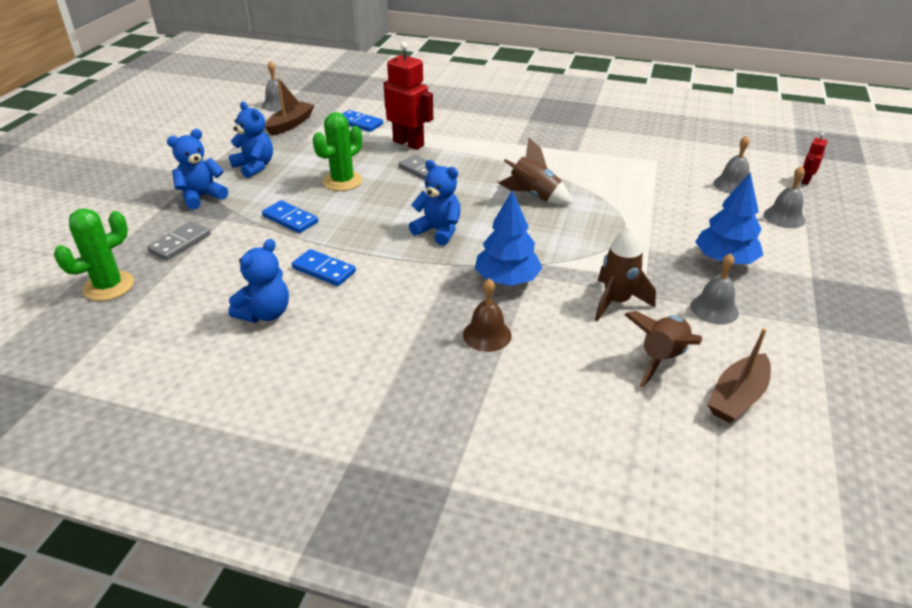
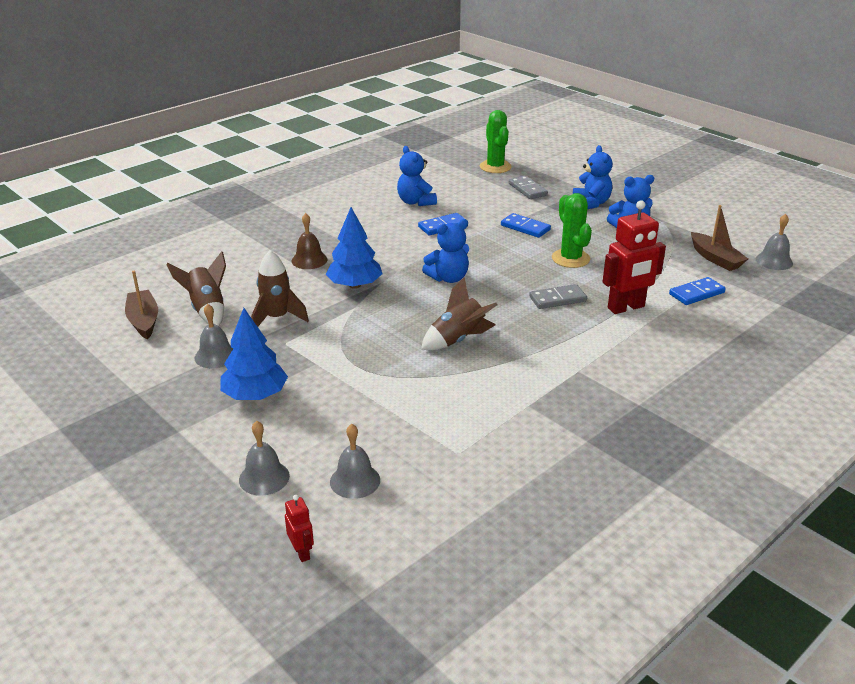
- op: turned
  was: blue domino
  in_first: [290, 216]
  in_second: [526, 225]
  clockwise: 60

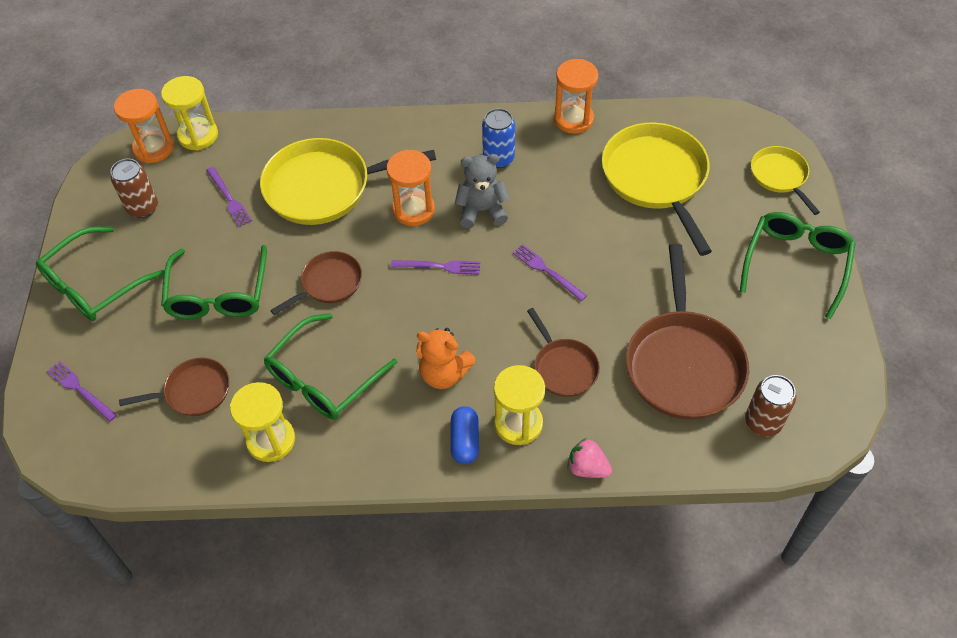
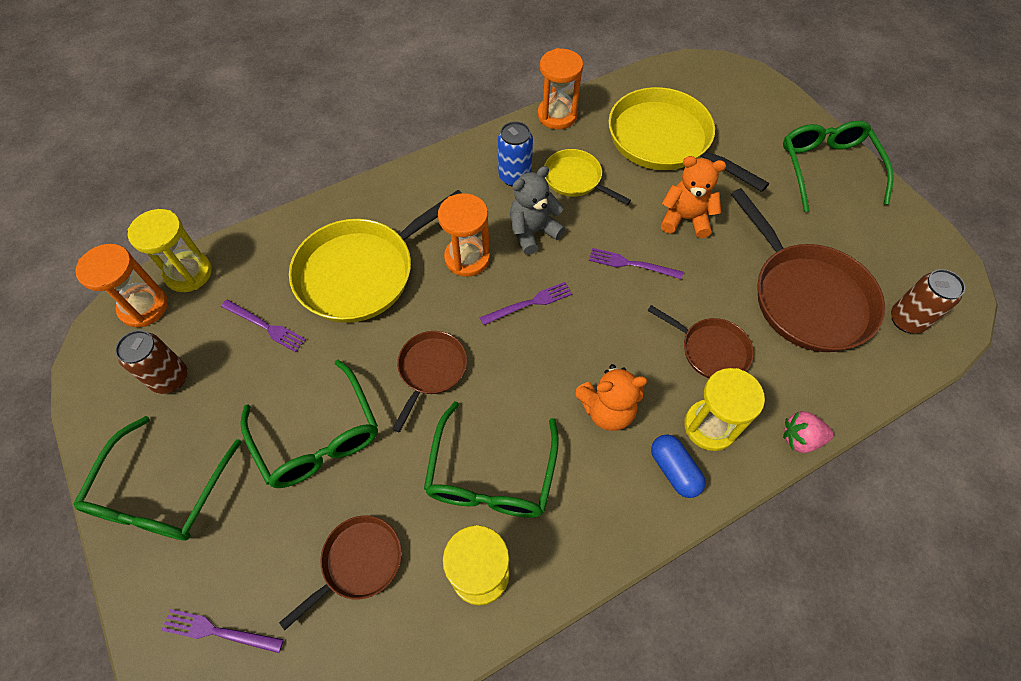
- op: added
  now: orange teddy bear
  in_second: [693, 197]
- op: moved
  was: yellow pan
  in_first: [785, 180]
  in_second: [587, 177]

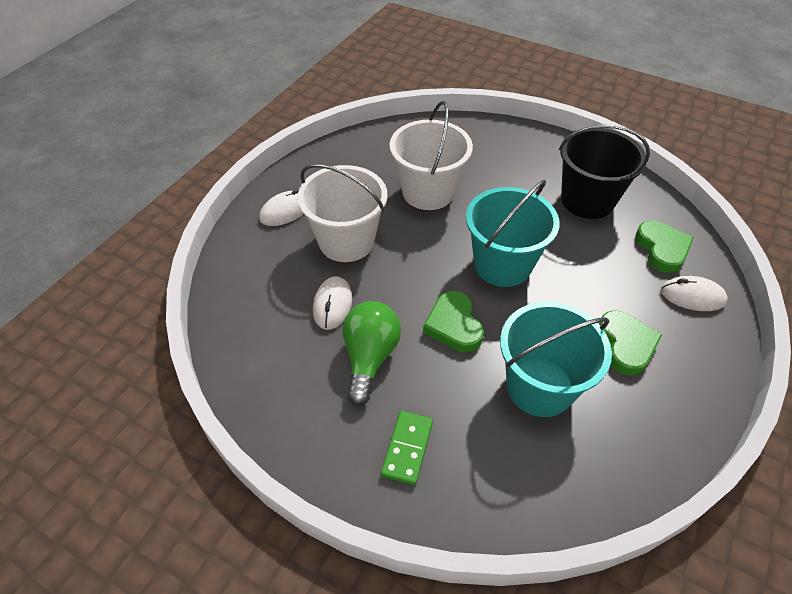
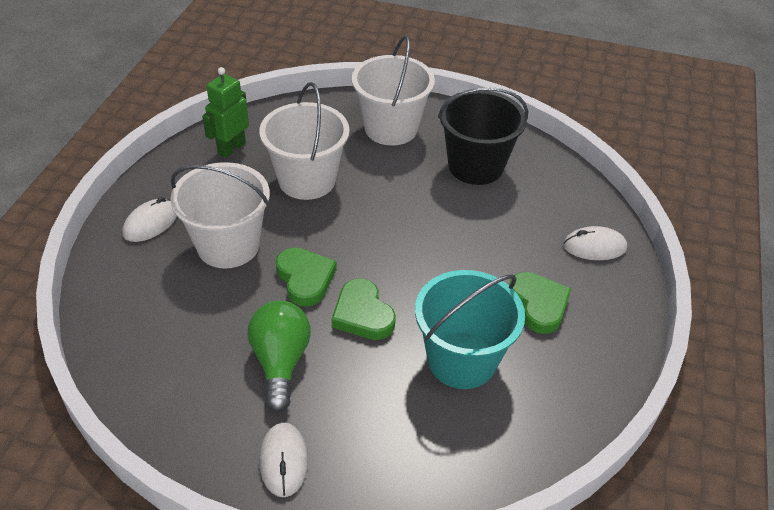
- op: removed
  was: green domino
  in_first: [407, 448]
- op: removed
  was: turquoise bucket
  in_first: [513, 233]
- op: added
  now: green robot
  in_second: [225, 112]
- op: added
  now: white bucket
  in_second: [393, 90]
- op: moved
  was: white mouse
  in_first: [332, 303]
  in_second: [283, 460]
- op: moved
  was: green heart
  in_first: [664, 246]
  in_second: [306, 277]

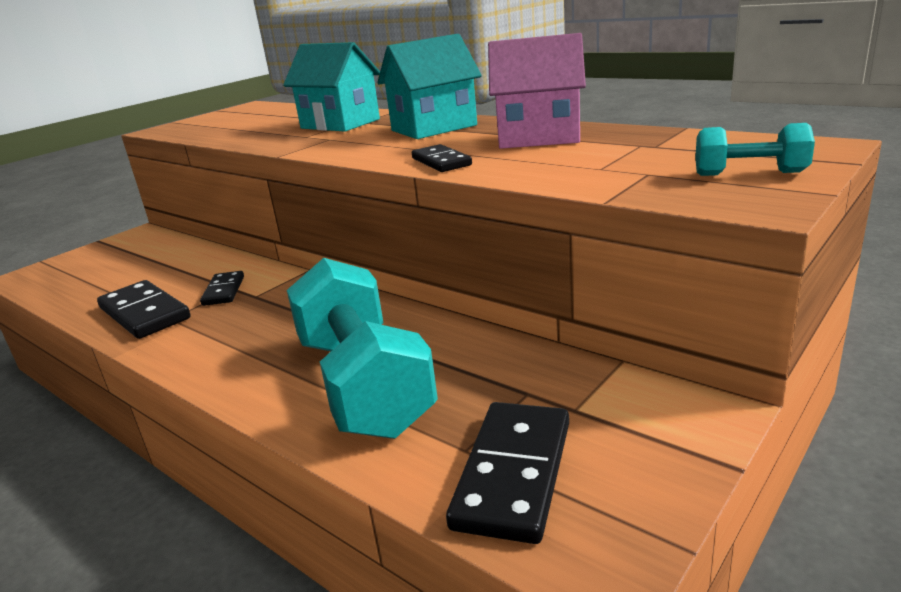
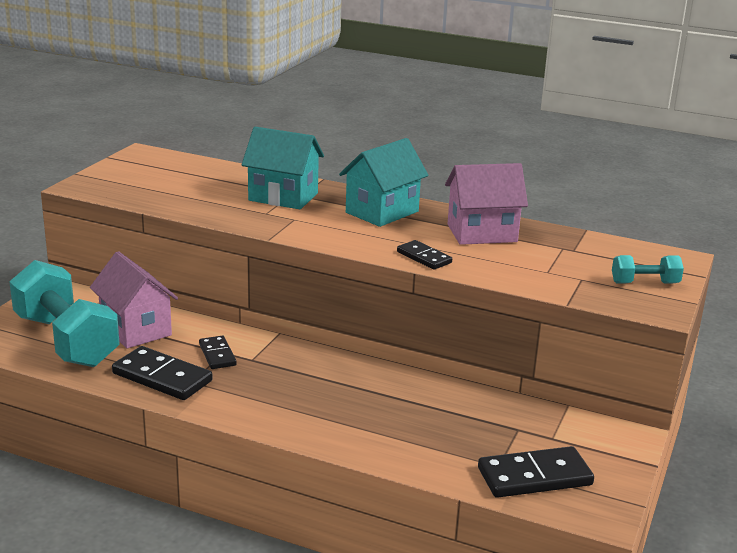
- op: added
  now: pink house
  in_second: [134, 299]
- op: moved
  was: turquoise dumbbell
  in_first: [362, 348]
  in_second: [64, 313]
- op: turned
  was: black domino
  in_first: [507, 473]
  in_second: [536, 472]
  clockwise: 75

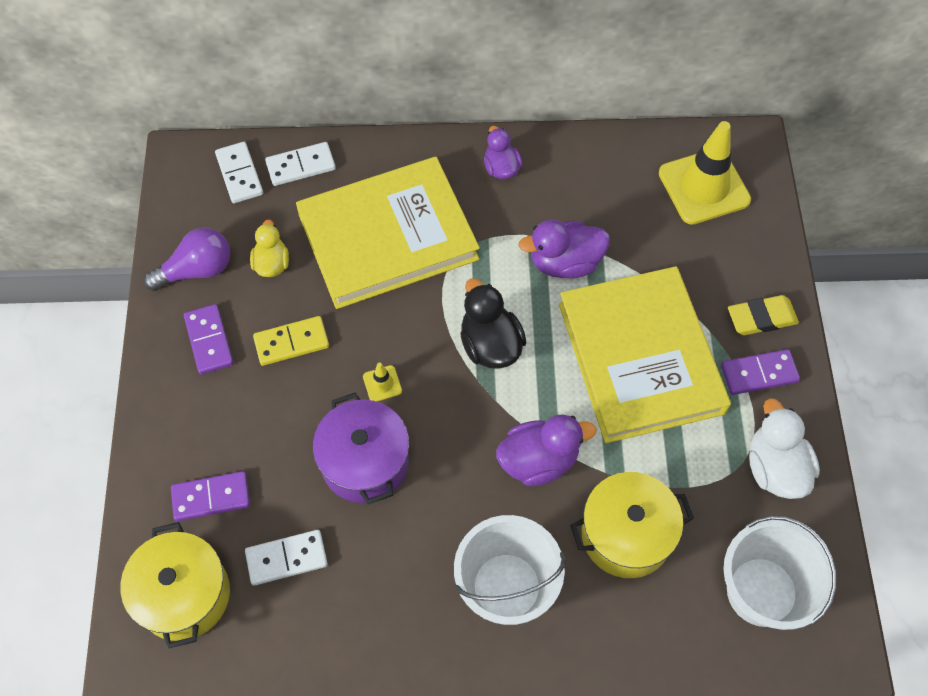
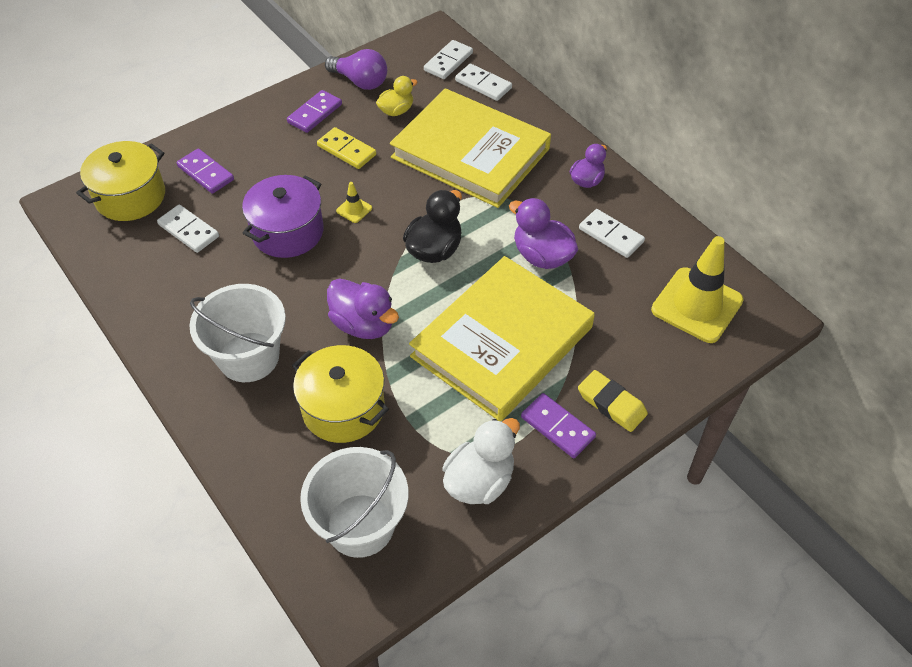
- op: added
  now: white domino
  in_second: [612, 233]

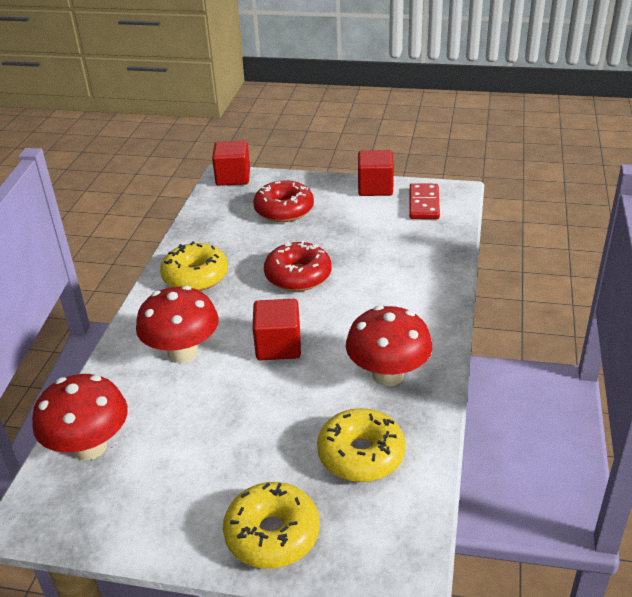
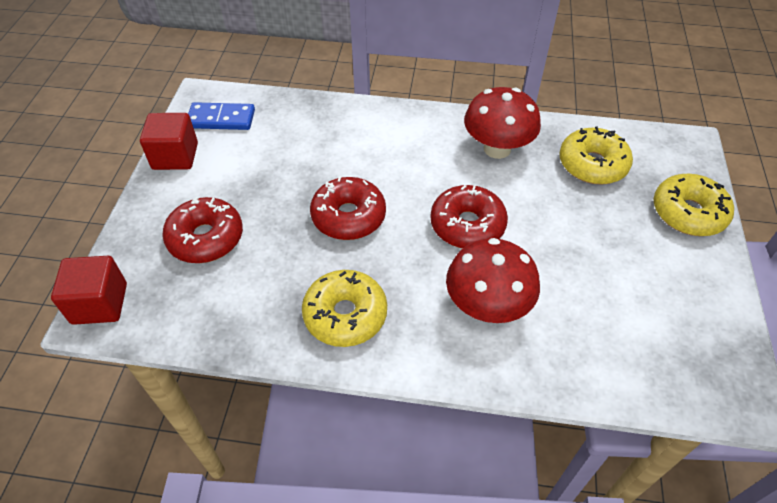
- op: removed
  was: red mushroom
  in_first: [80, 417]
- op: replaced
  was: red cube
  now: red donut
  in_first: [277, 329]
  in_second: [469, 216]
- op: recoloured
  was: red domino
  now: blue domino
  in_first: [424, 201]
  in_second: [221, 116]

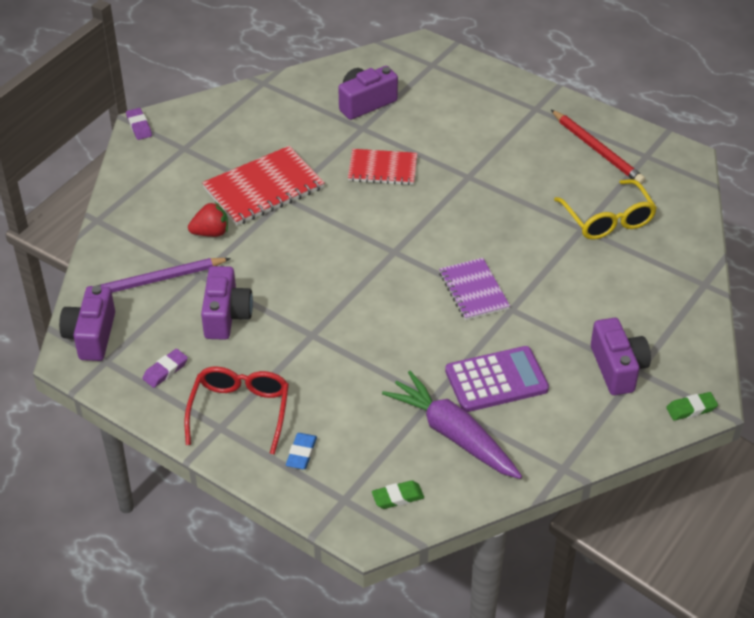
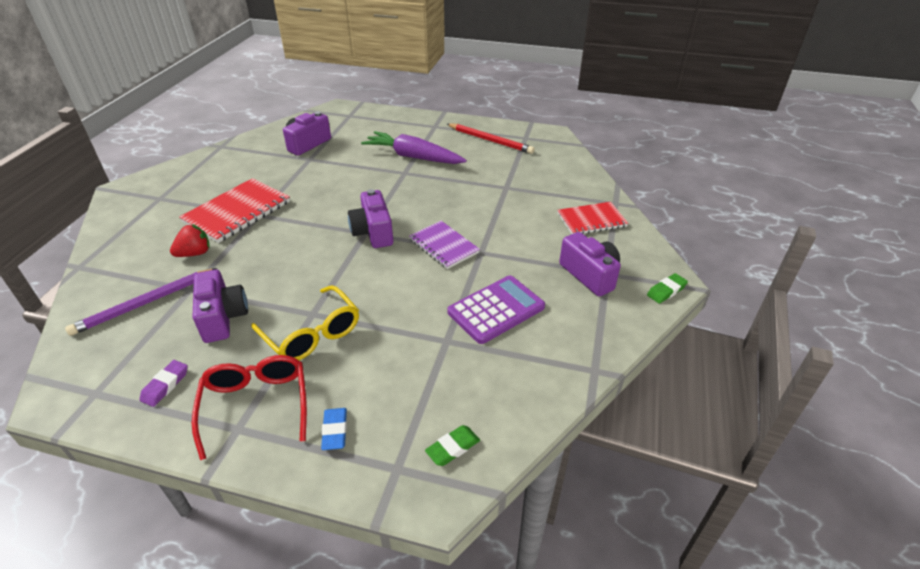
- op: removed
  was: purple eraser
  in_first: [139, 124]
- op: moved
  was: purple camera
  in_first: [87, 323]
  in_second: [370, 218]
- op: moved
  was: red notebook
  in_first: [382, 167]
  in_second: [593, 218]
- op: moved
  was: purple carrot
  in_first: [452, 425]
  in_second: [414, 147]
- op: moved
  was: yellow glasses
  in_first: [605, 209]
  in_second: [305, 322]

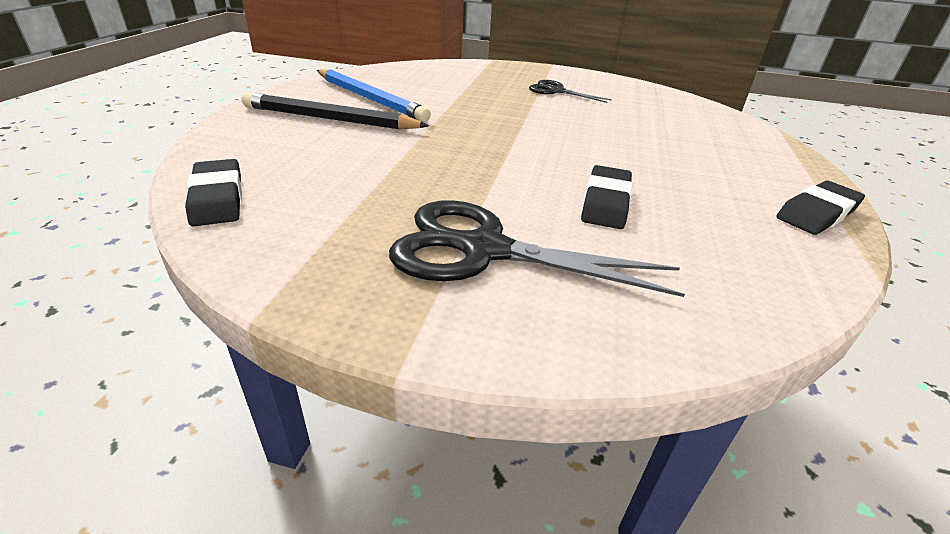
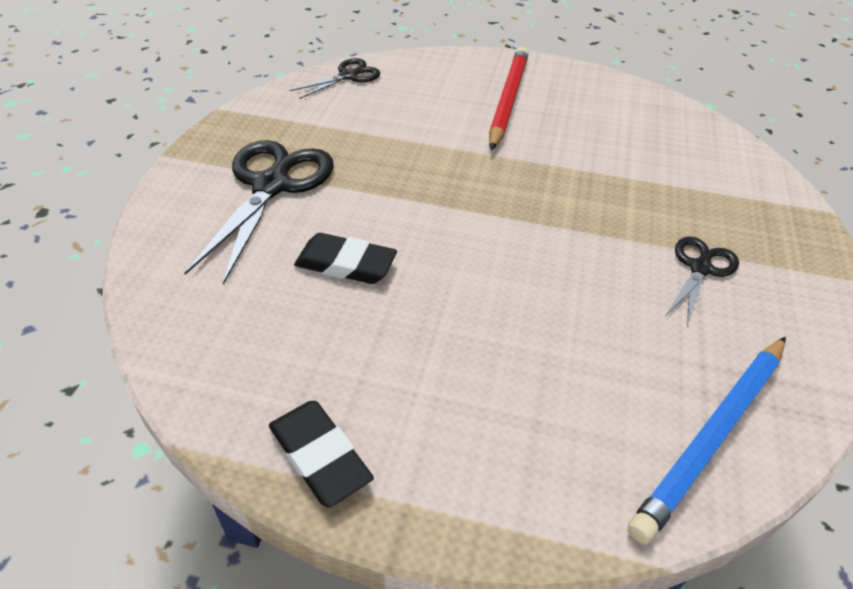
- op: moved
  was: blue pencil
  in_first: [374, 95]
  in_second: [707, 441]
- op: replaced
  was: black eraser
  now: black scissors
  in_first: [213, 193]
  in_second: [335, 78]
- op: recoloured
  was: black pencil
  now: red pencil
  in_first: [335, 111]
  in_second: [509, 98]

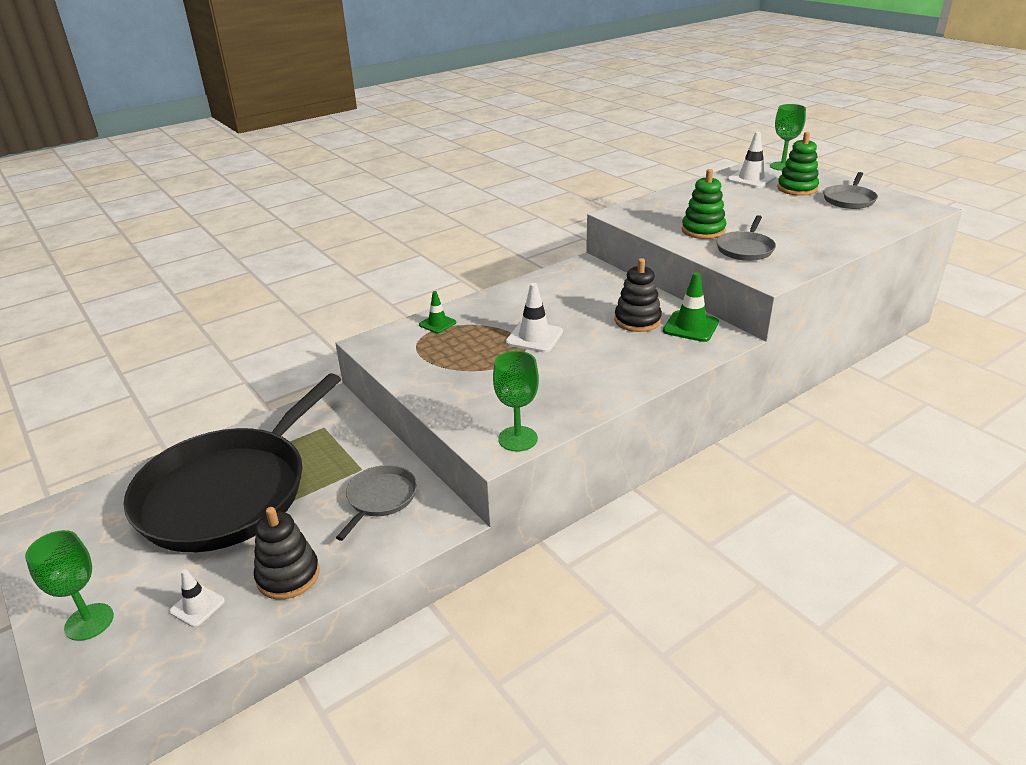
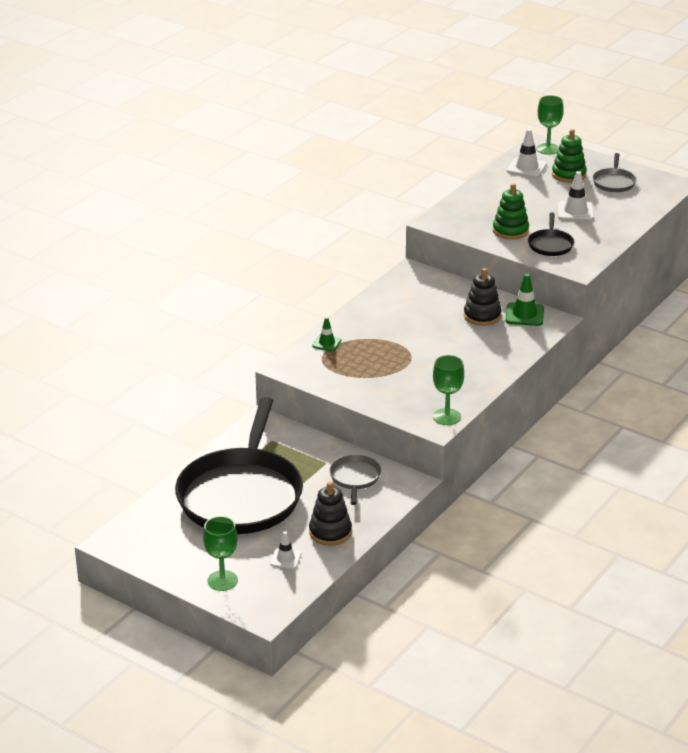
- op: moved
  was: white traffic cone
  in_first: [534, 318]
  in_second: [575, 196]
- op: recoloured
  was: grey pan
  now: black pan
  in_first: [746, 238]
  in_second: [551, 234]

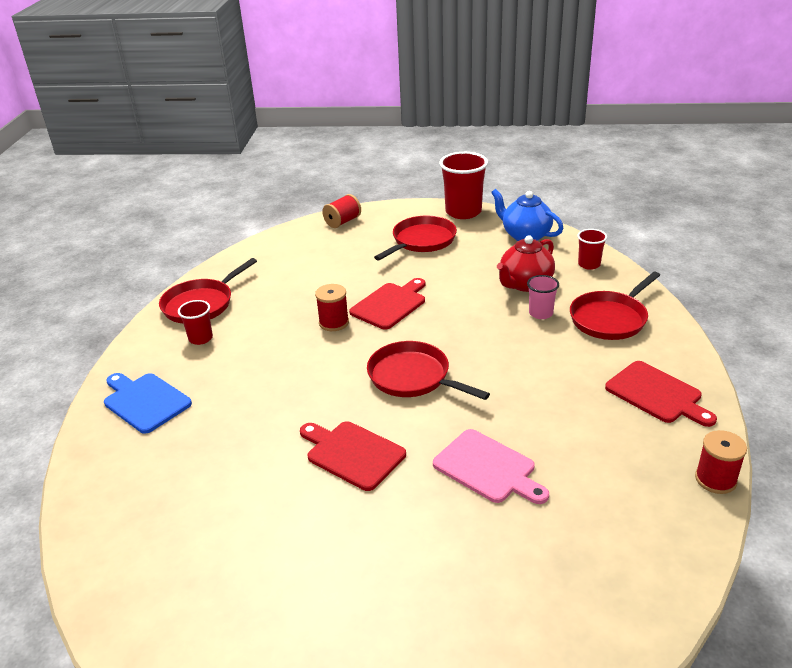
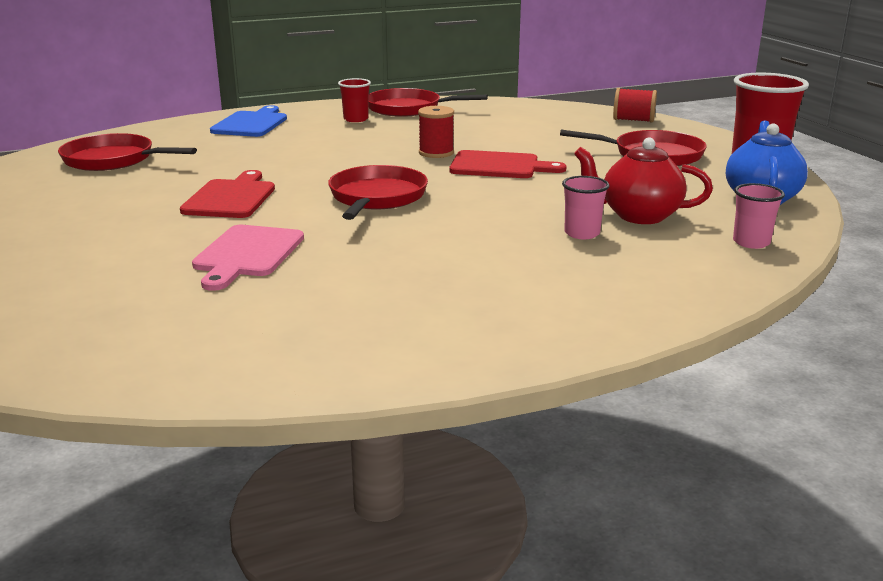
- op: removed
  was: red cutting board
  in_first: [661, 394]
- op: removed
  was: red spool
  in_first: [721, 462]
- op: moved
  was: red pan
  in_first: [615, 306]
  in_second: [127, 152]
- op: recoloured
  was: red cup
  now: pink cup
  in_first: [592, 249]
  in_second: [759, 216]

